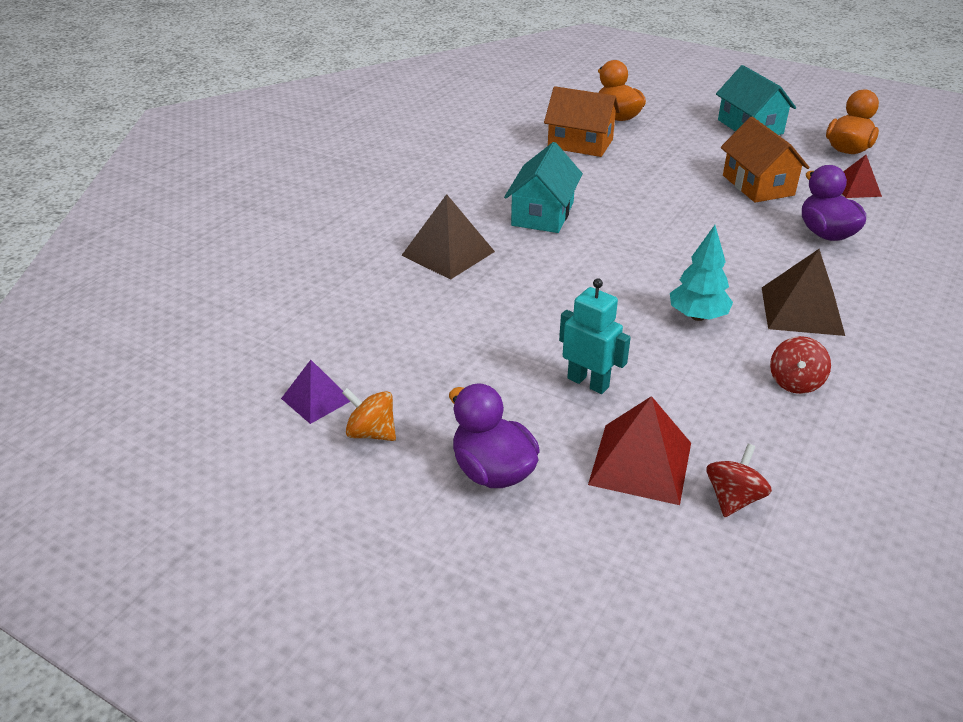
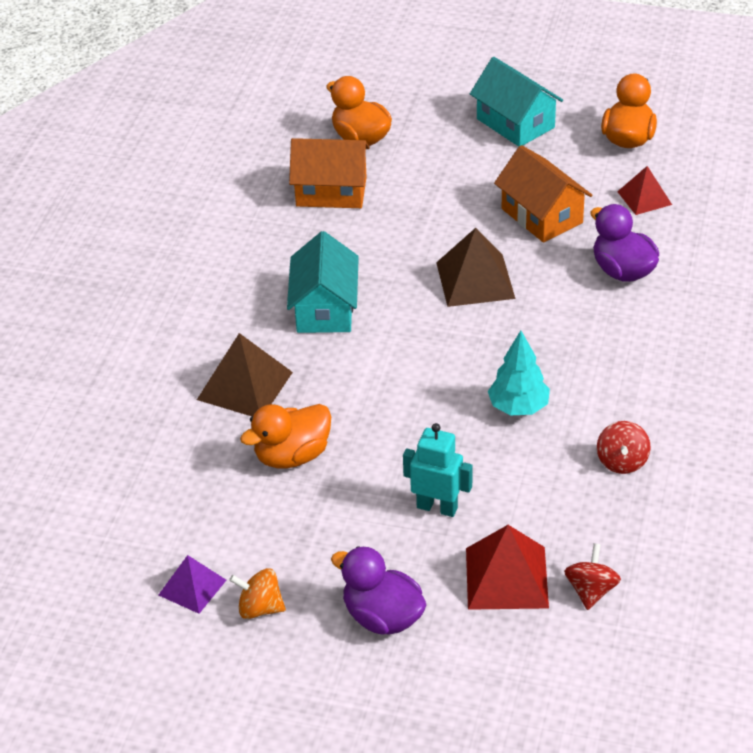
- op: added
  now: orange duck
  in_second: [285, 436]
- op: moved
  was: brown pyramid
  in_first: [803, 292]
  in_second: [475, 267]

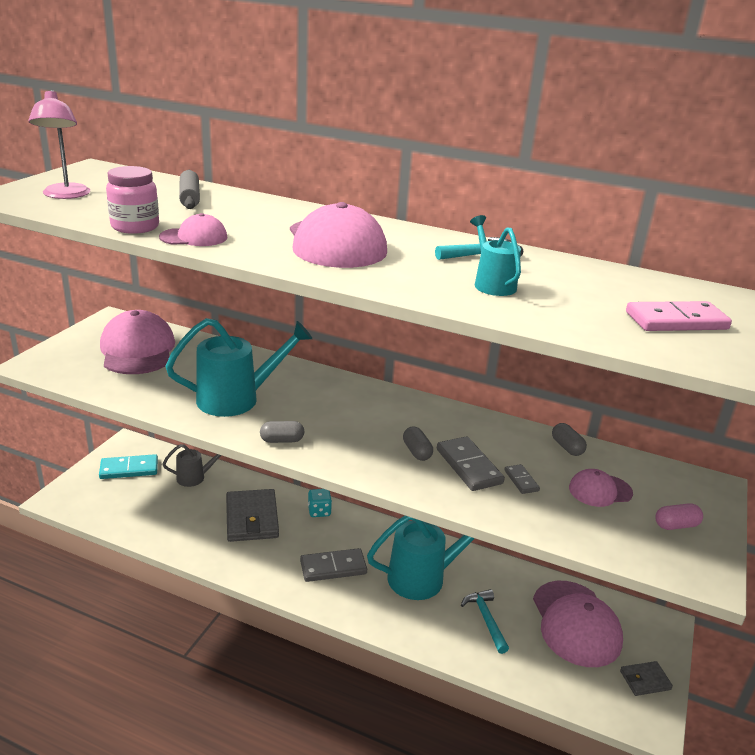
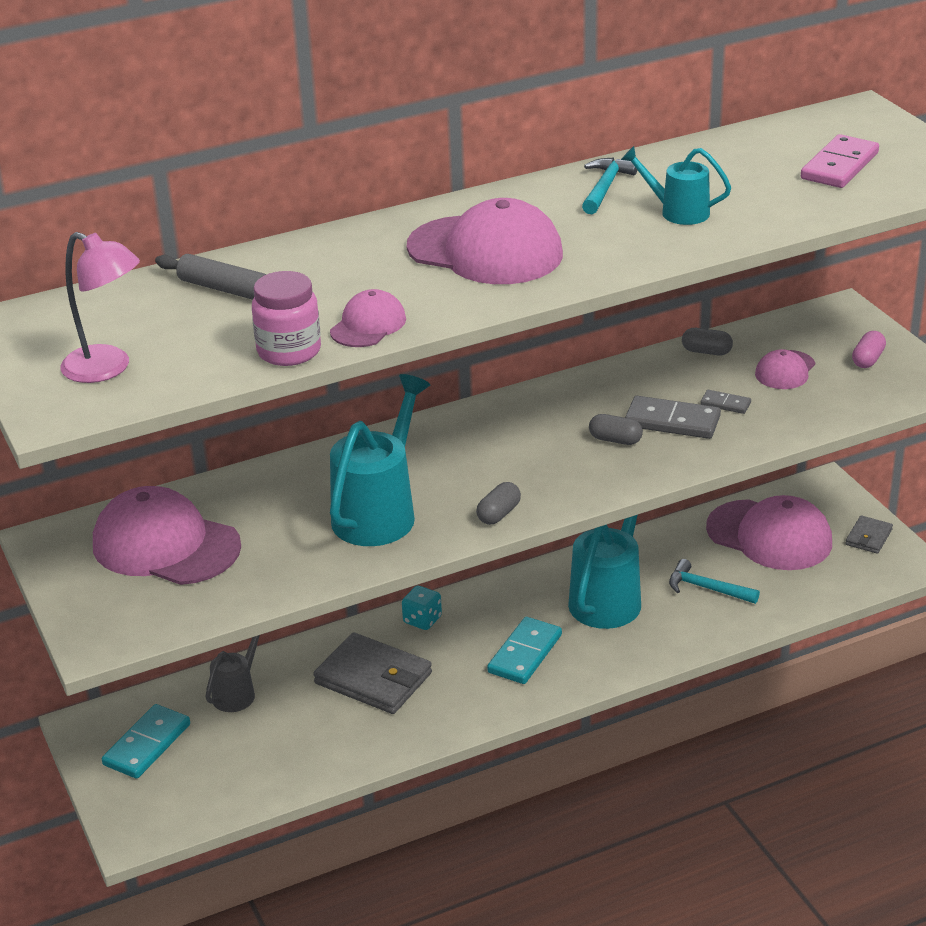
- op: recoloured
  was: grey domino
  now: turquoise domino
  in_first: [333, 565]
  in_second: [524, 650]

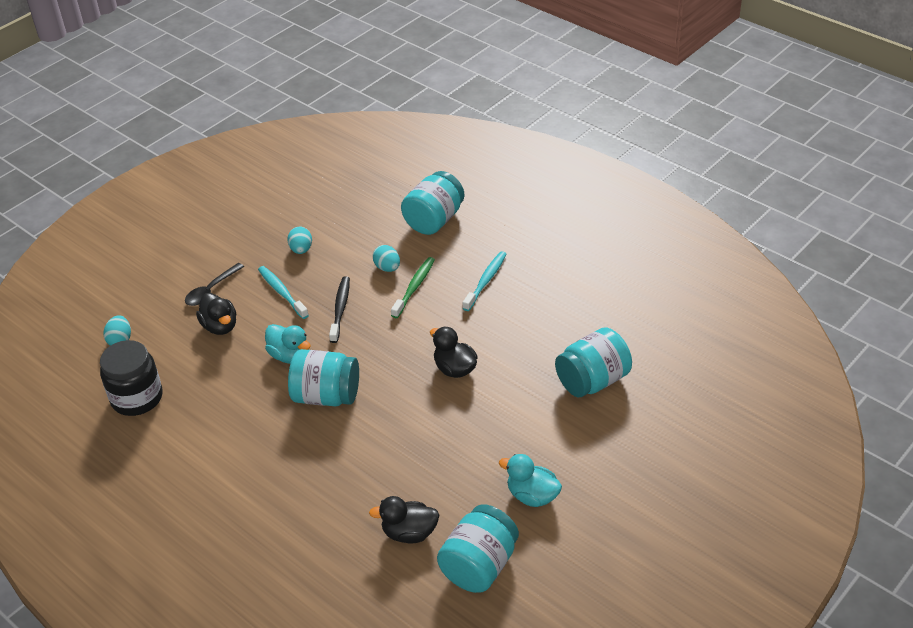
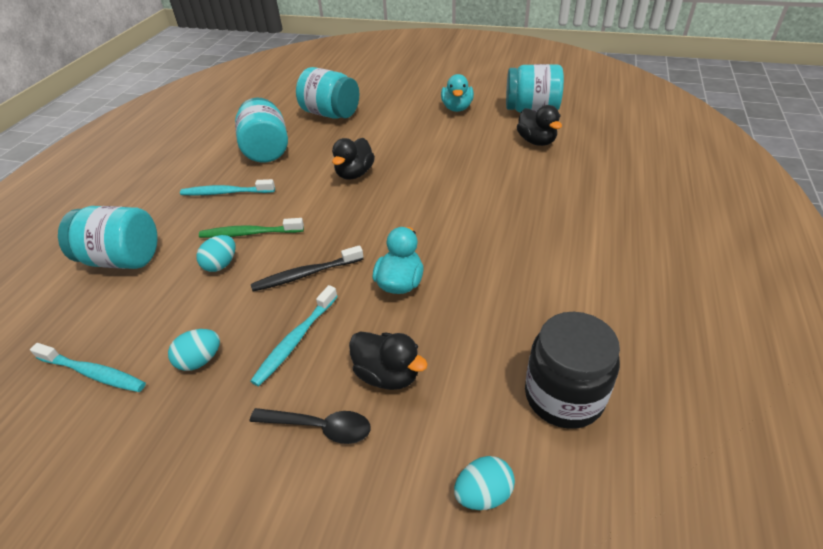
- op: added
  now: turquoise toothbrush
  in_second: [88, 367]
- op: moved
  was: turquoise jar
  in_first: [323, 377]
  in_second: [261, 130]
- op: turned
  was: black duck
  in_first: [216, 314]
  in_second: [388, 361]
  clockwise: 90

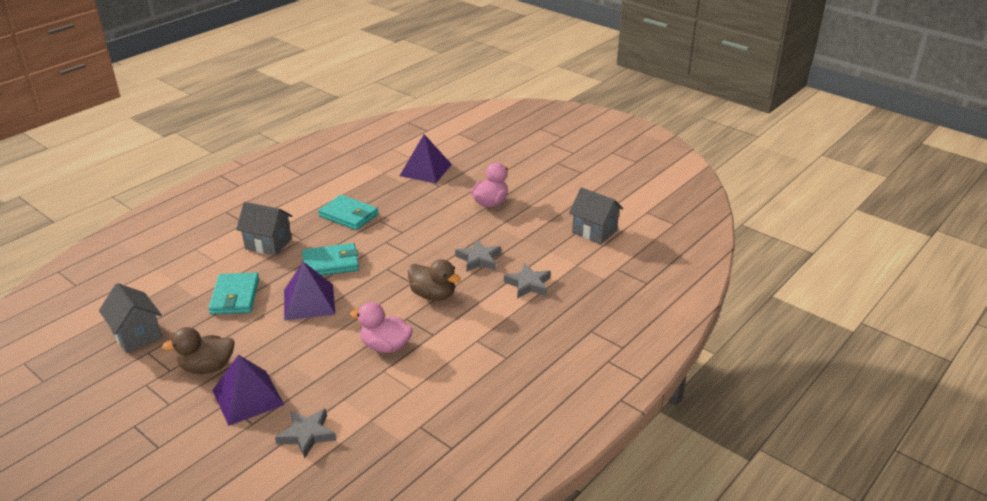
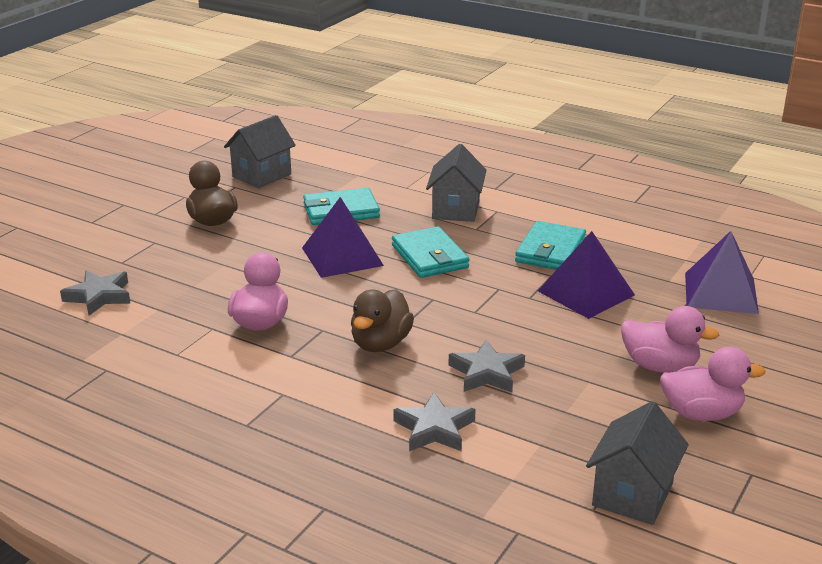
- op: added
  now: pink duck
  in_second: [713, 384]
- op: moved
  was: purple pyramid
  in_first: [248, 390]
  in_second: [586, 275]

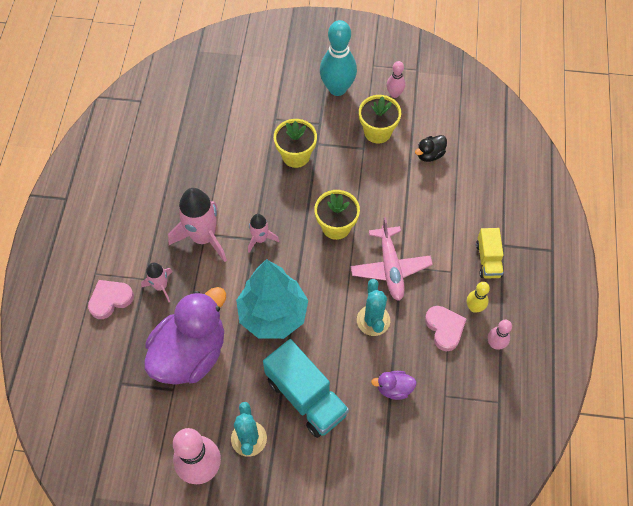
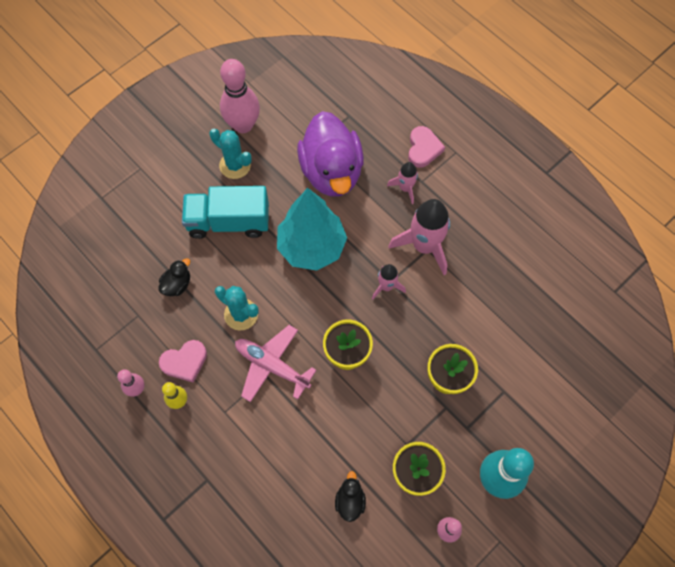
- op: removed
  was: yellow truck
  in_first: [490, 253]
- op: recoloured
  was: purple duck
  now: black duck
  in_first: [394, 385]
  in_second: [174, 277]
- op: turned
  was: pink heart
  in_first: [446, 328]
  in_second: [183, 361]
  clockwise: -45

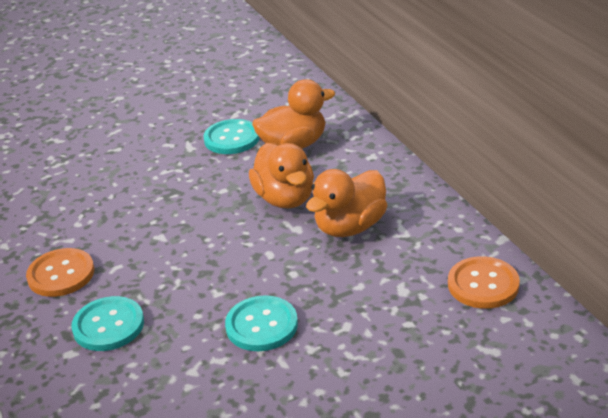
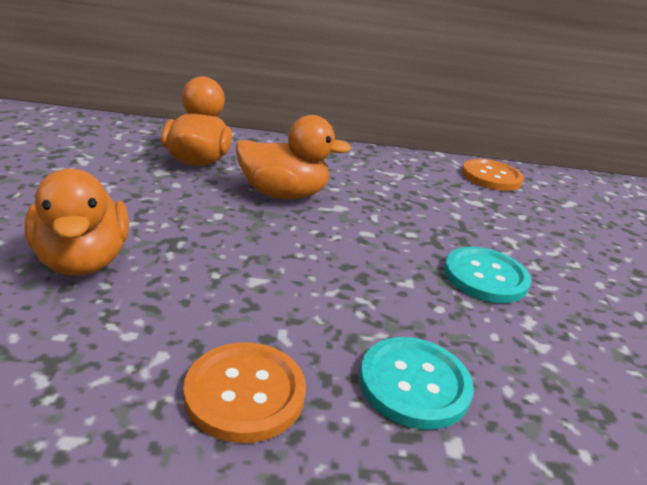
- op: removed
  was: turquoise button
  in_first: [231, 136]
- op: moved
  was: orange duck
  in_first: [346, 203]
  in_second: [77, 222]

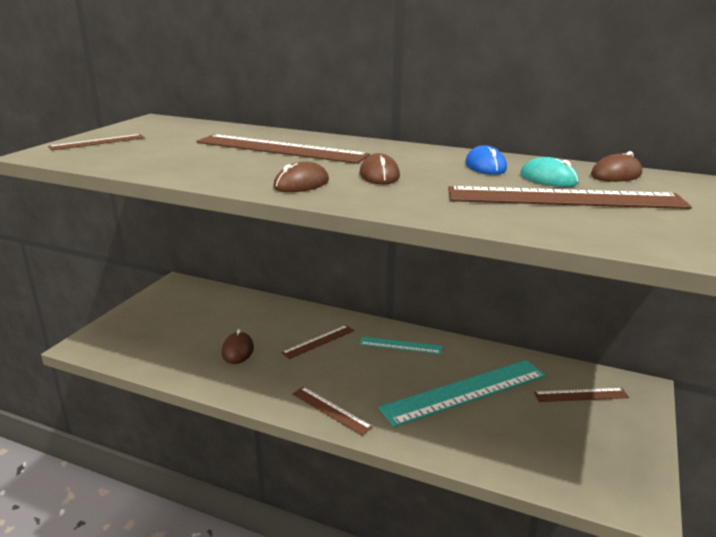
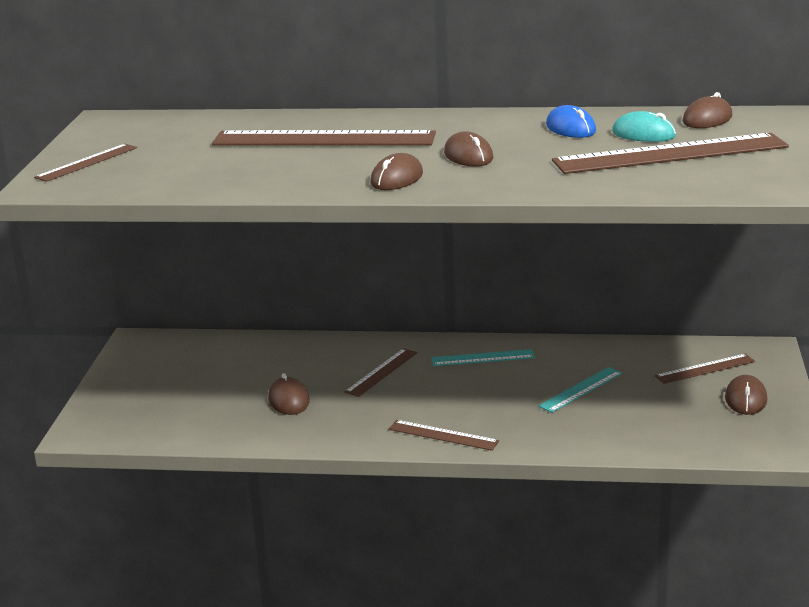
- op: added
  now: brown mouse
  in_second: [746, 395]
- op: resized
  was: turquoise ruler
  in_first: [462, 393]
  in_second: [580, 390]
  ratio: 0.51

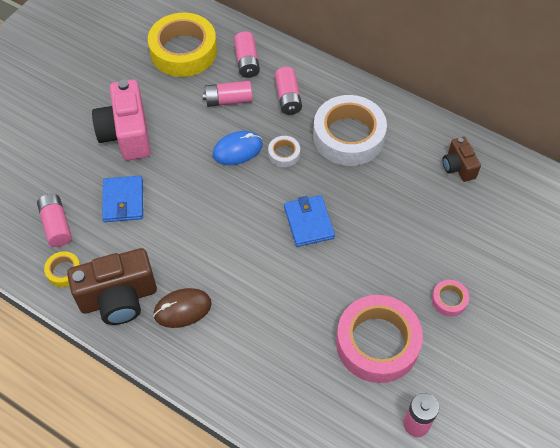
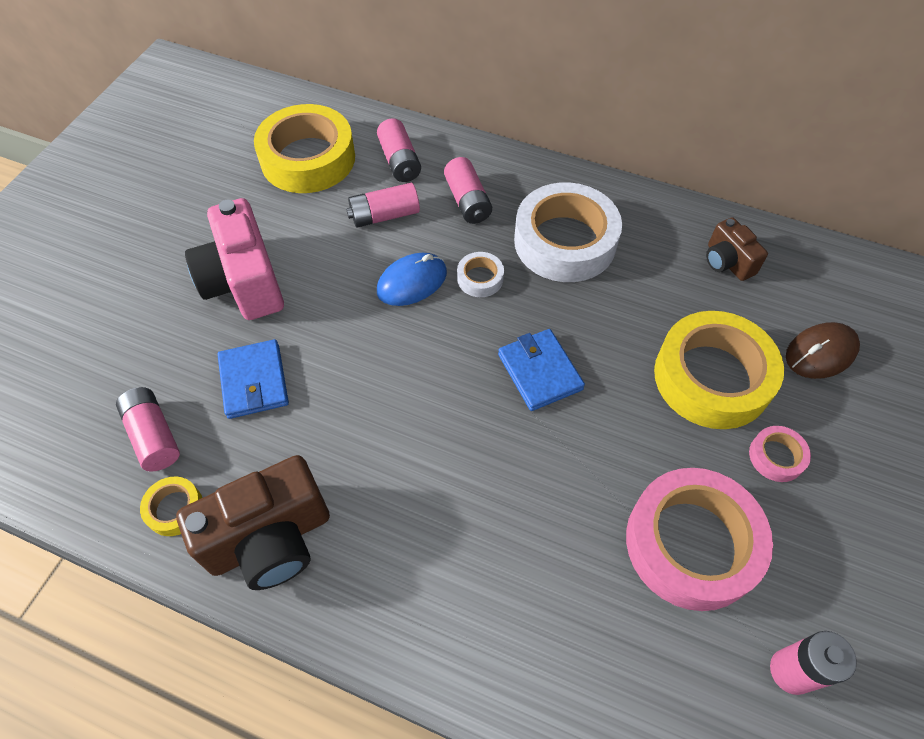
- op: added
  now: yellow tape
  in_second: [719, 370]
- op: moved
  was: brown mouse
  in_first: [182, 308]
  in_second: [823, 350]

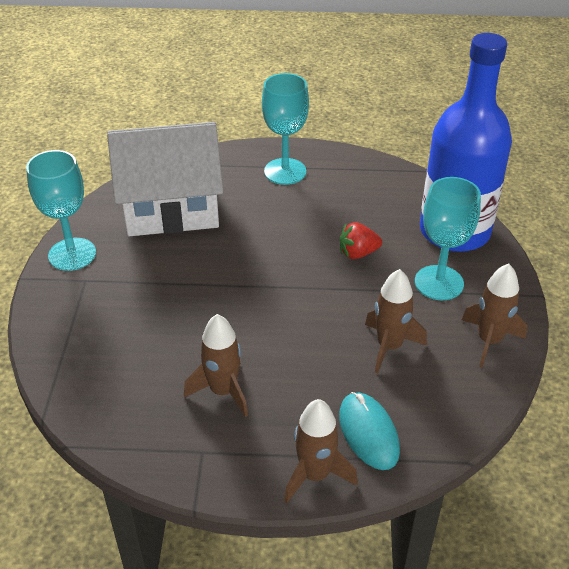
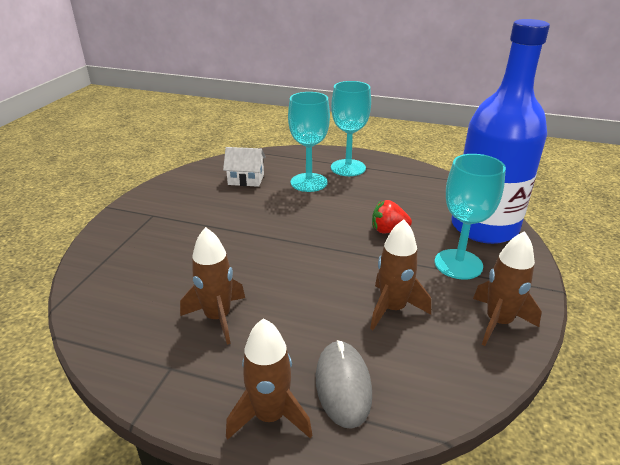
- op: moved
  was: turquoise goblet
  in_first: [61, 210]
  in_second: [309, 142]
- op: recoloured
  was: turquoise mouse
  now: grey mouse
  in_first: [369, 431]
  in_second: [344, 384]
- op: resized
  was: white house
  in_first: [165, 179]
  in_second: [244, 167]
  ratio: 0.43

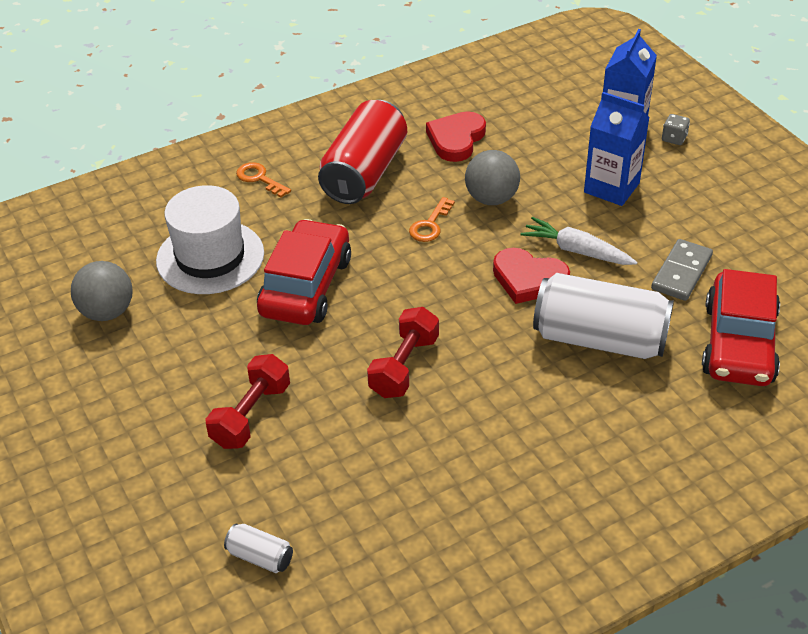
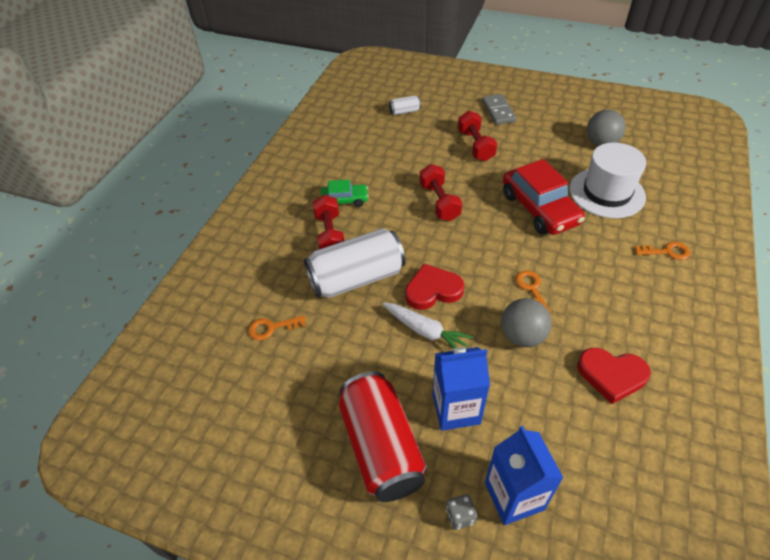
- op: added
  now: red dumbbell
  in_second: [328, 222]
- op: added
  now: green car
  in_second: [345, 193]
- op: moved
  was: red can
  in_first: [362, 152]
  in_second: [383, 436]
- op: moved
  was: grey domino
  in_first: [682, 270]
  in_second: [499, 109]
- op: replaced
  was: red car
  now: orange key
  in_first: [741, 327]
  in_second: [277, 327]
- op: turned
  was: red heart
  in_first: [456, 136]
  in_second: [614, 376]
  clockwise: 120
- op: turned
  was: white carrot
  in_first: [578, 241]
  in_second: [427, 325]
  clockwise: 45

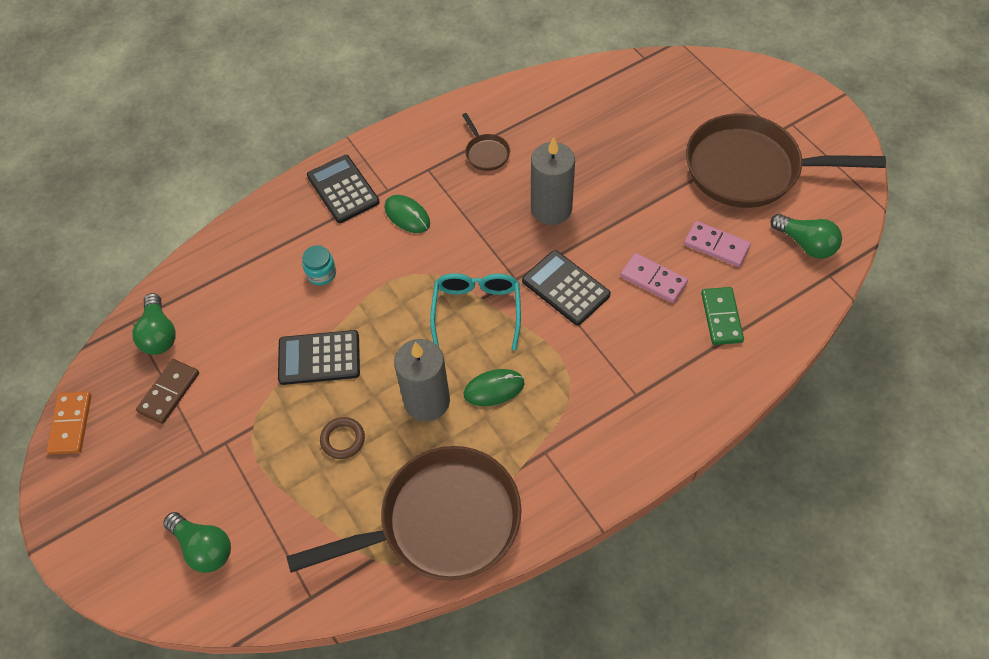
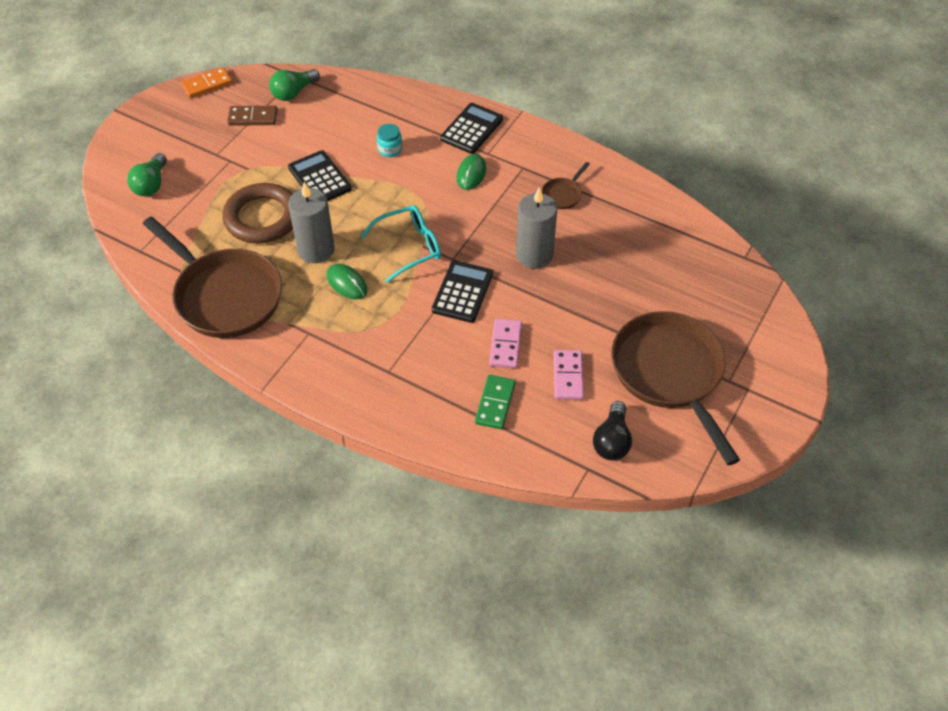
- op: recoloured
  was: green light bulb
  now: black light bulb
  in_first: [806, 236]
  in_second: [612, 430]
- op: turned
  was: green domino
  in_first: [722, 316]
  in_second: [495, 402]
  clockwise: -45
- op: resized
  was: brown ring
  in_first: [342, 438]
  in_second: [257, 213]
  ratio: 2.22

